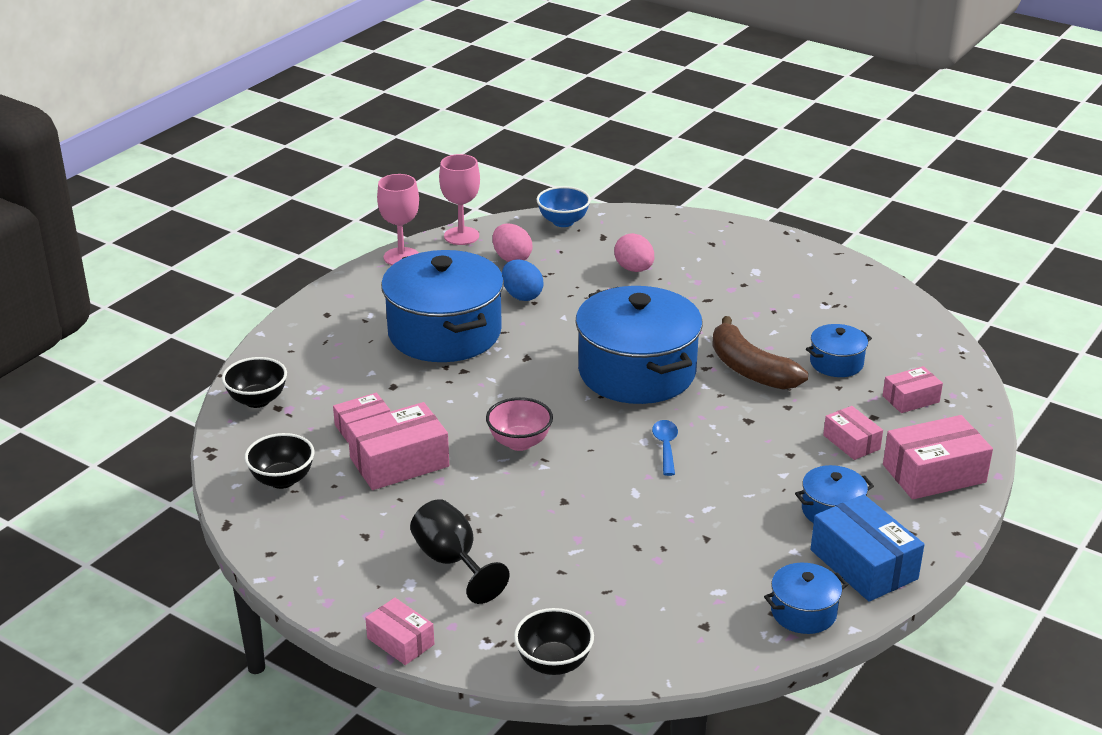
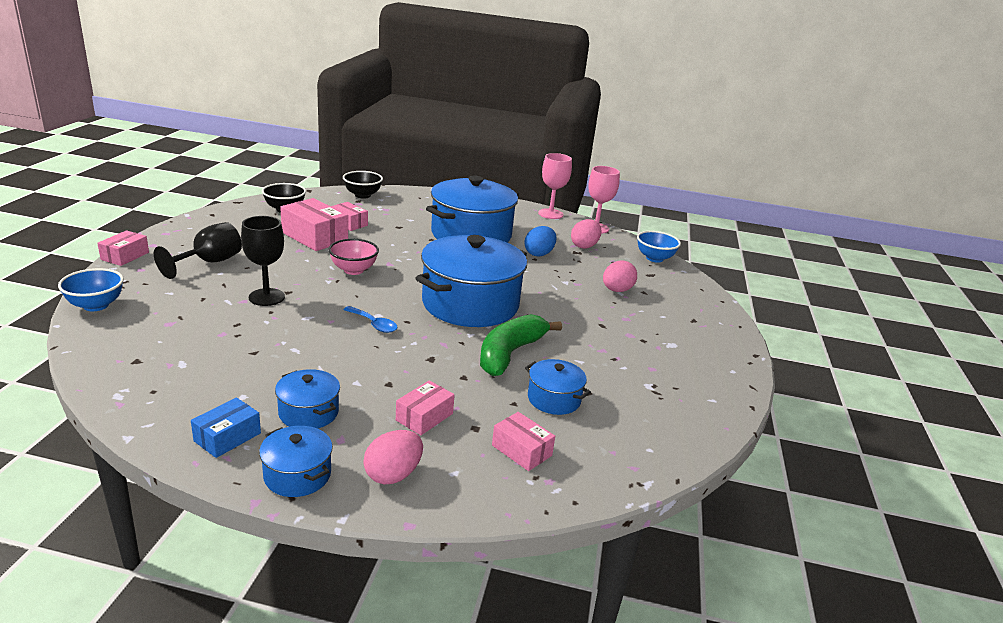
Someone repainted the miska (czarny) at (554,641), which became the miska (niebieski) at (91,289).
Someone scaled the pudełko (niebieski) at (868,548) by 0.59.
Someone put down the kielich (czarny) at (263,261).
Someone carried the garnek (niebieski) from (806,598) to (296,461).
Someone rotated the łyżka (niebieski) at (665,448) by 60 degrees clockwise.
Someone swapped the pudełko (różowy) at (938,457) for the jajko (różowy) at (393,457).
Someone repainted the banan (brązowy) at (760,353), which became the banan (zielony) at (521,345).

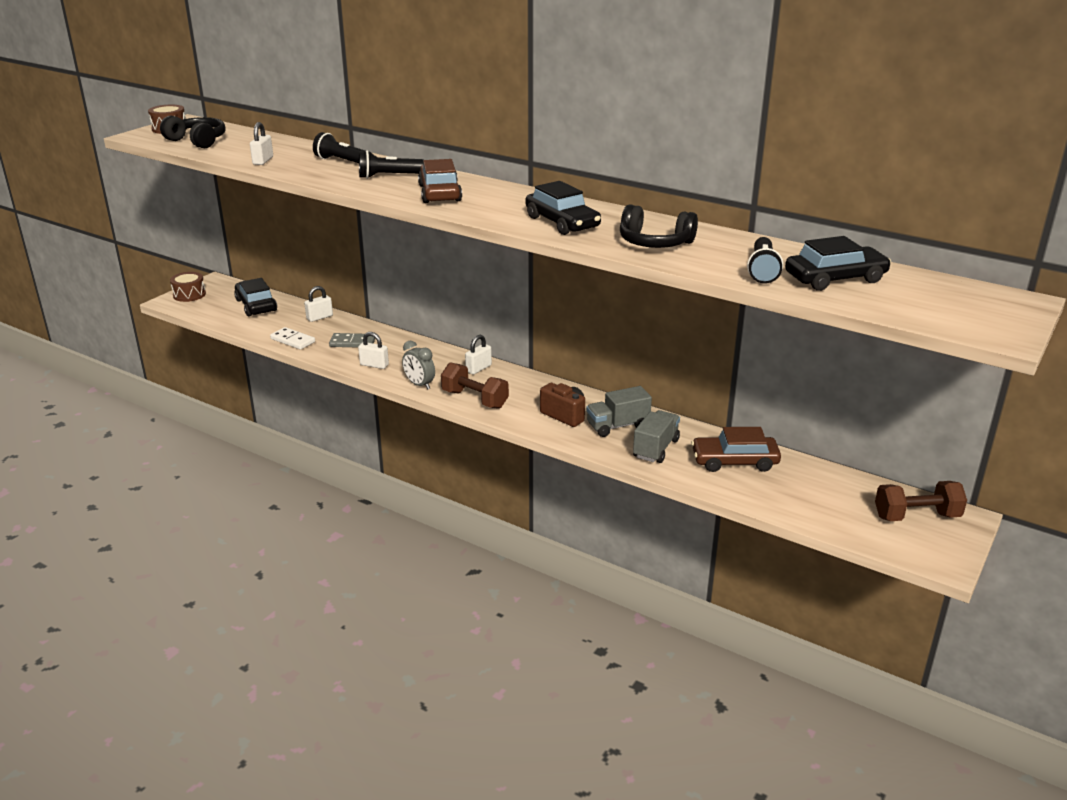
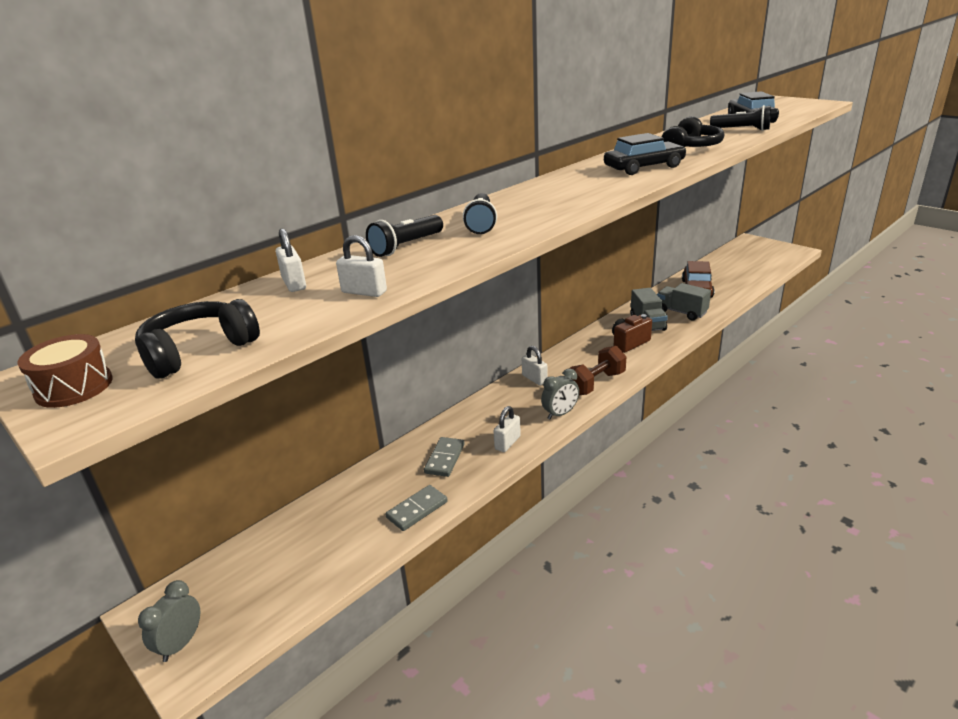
Someone swapped the bęben (brązowy) at (188,287) for the budzik (szary) at (169,621).
Someone carried the kłódka (biały) from (318,304) to (291,260).
Someone repainted the kostka domina (biały) at (292,338), which became the kostka domina (szary) at (417,508).
Someone took away the samochód (czarny) at (255,297).
Someone took away the samochód (brązowy) at (440,181).
Someone took away the hantel (brązowy) at (921,501).

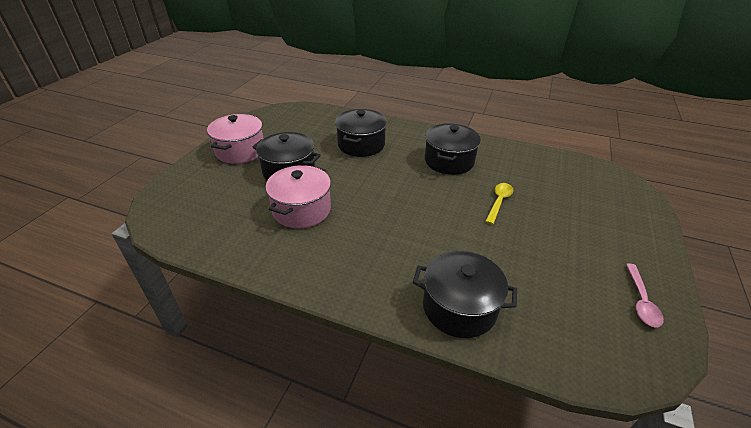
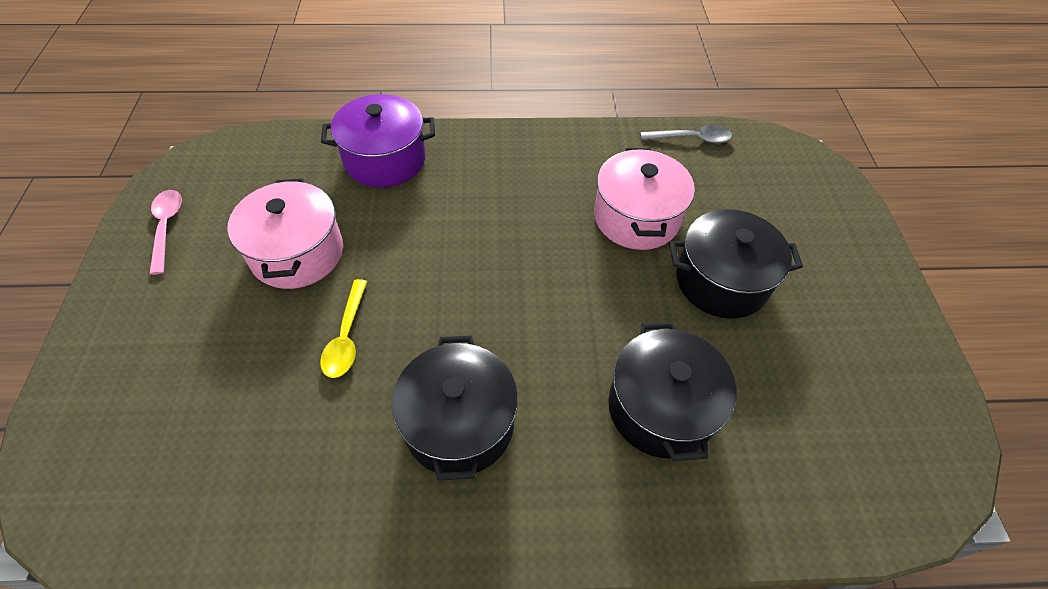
Someone carried the garnek (różowy) from (235,139) to (285,233).
Someone repainted the garnek (czarny) at (465,294), which became the garnek (fioletowy) at (378,140).
Someone put down the łyżka (szary) at (686,134).

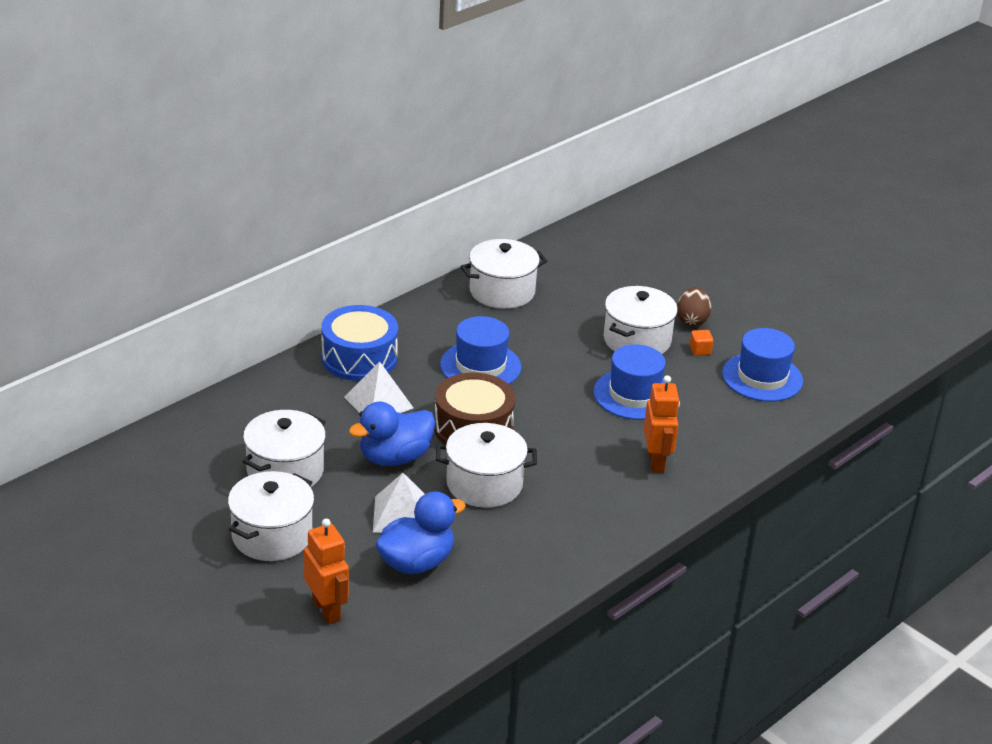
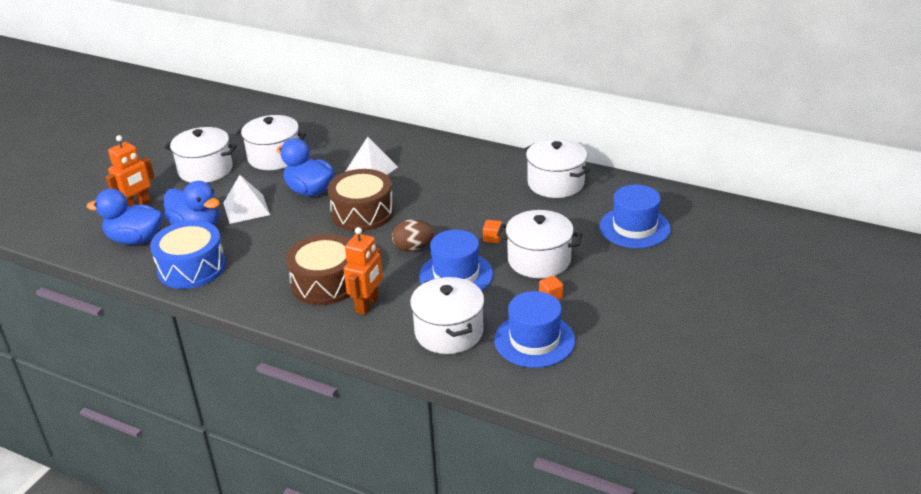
Someone put down the kaczka (niebieski) at (125,217).
Someone carried the bęben (niebieski) from (359,343) to (188,254).
Someone put down the bęben (brązowy) at (318,269).
Someone rotated the robot (pomarańczowy) at (662,424) by 45 degrees counterclockwise.
Someone carried the jajko (brązowy) from (694,307) to (413,235).
Someone carried the garnek (biały) from (486,465) to (447,315).
Someone put down the sześcian (pomarańczowy) at (493,231).
Someone carried the kapelusz (niebieski) from (480,350) to (635,216).

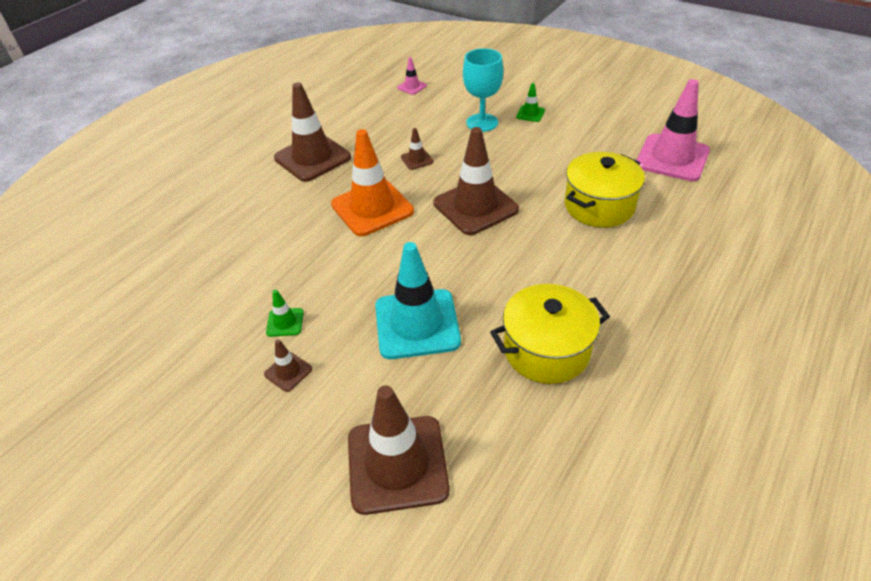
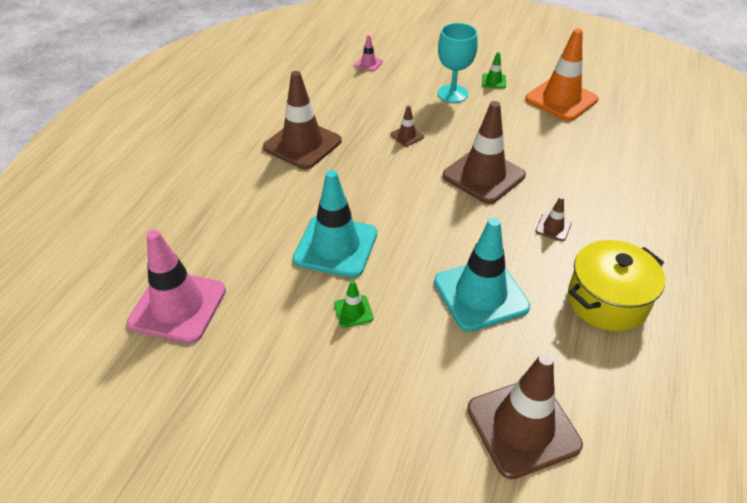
Someone carried the pachołek (różowy) from (673,130) to (176,286).
Someone put down the pachołek (turkusowy) at (335,224).
Someone carried the pachołek (pomarańczowy) from (372,182) to (561,74).
Someone carried the pachołek (brązowy) from (288,365) to (553,218).
Someone took away the garnek (żółty) at (605,189).

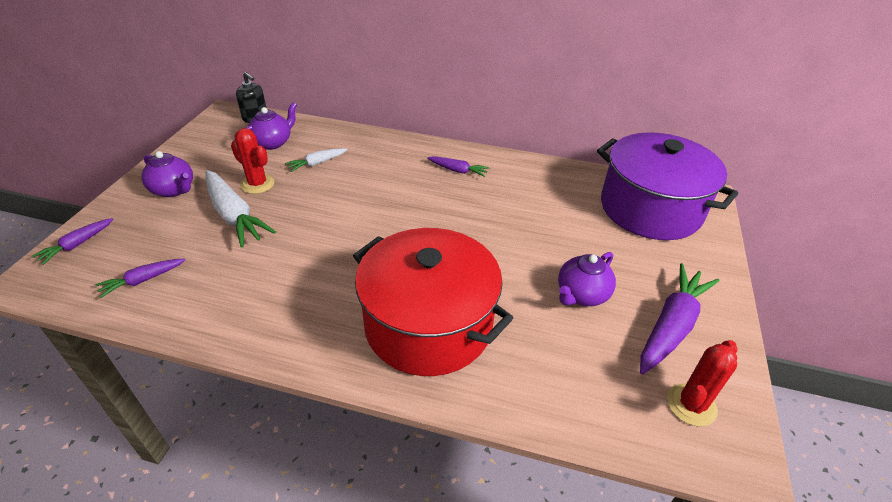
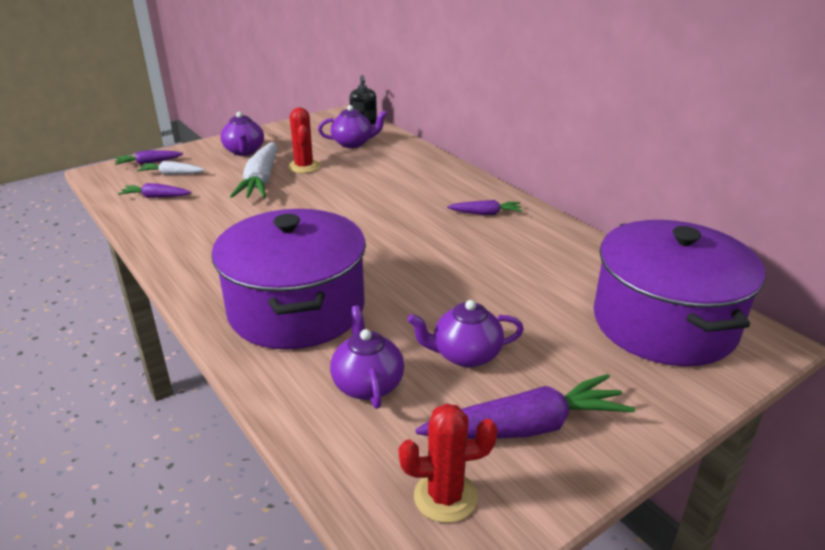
Someone carried the marchewka (biały) from (316,160) to (171,168).
Someone repainted the garnek (czerwony) at (433,302), which became the garnek (fioletowy) at (288,279).
Someone put down the imbryk (fioletowy) at (367,357).
Someone rotated the marchewka (fioletowy) at (458,166) by 60 degrees counterclockwise.

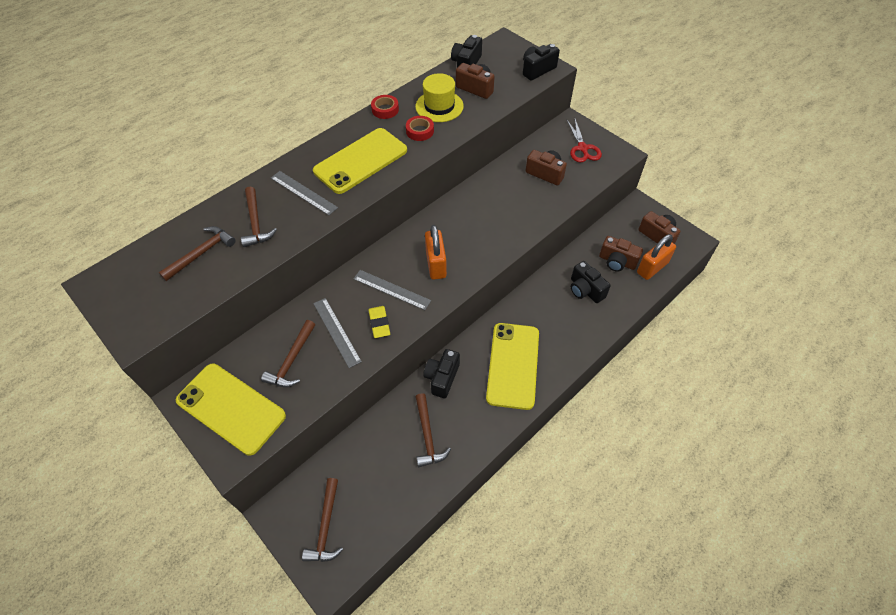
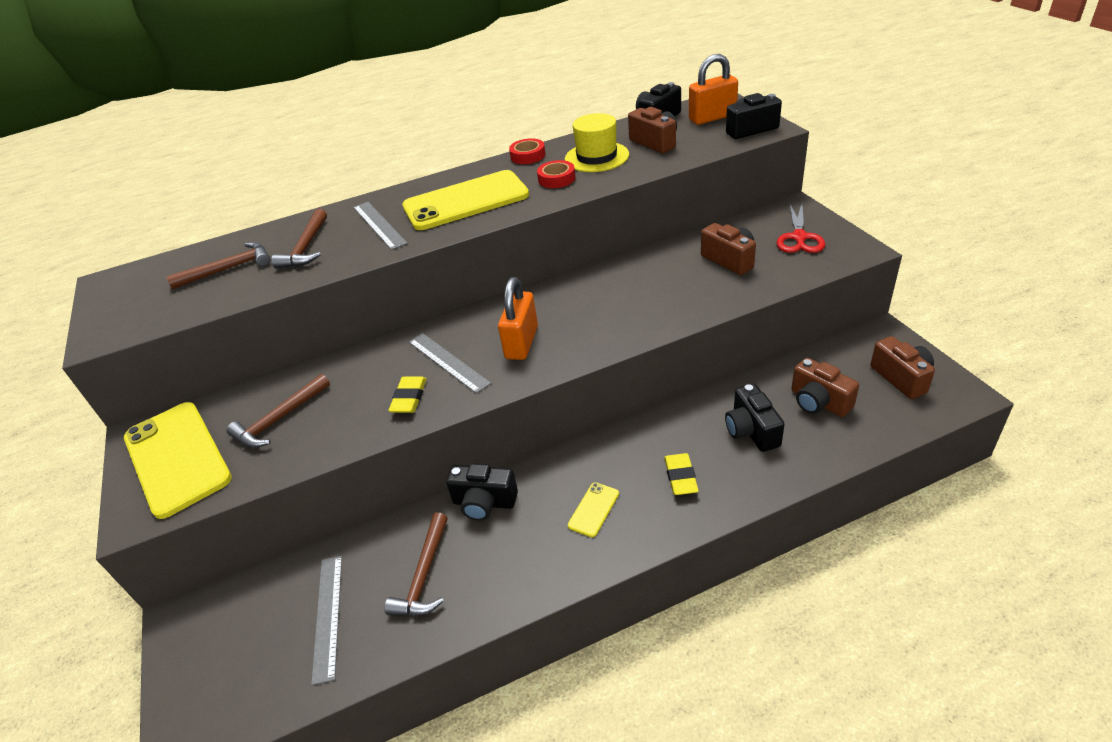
Someone carried the linijka (szary) from (337,333) to (326,620).
Someone rotated the aparat fotograficzny (czarny) at (441,373) by 120 degrees counterclockwise.
Someone scaled the telefon (żółty) at (512,366) by 0.42.
Someone put down the gumka do mazania (żółty) at (681,474).
Someone carried the kłódka (pomarańczowy) from (656,257) to (713,89).
Someone took away the młotek (brązowy) at (322,520).

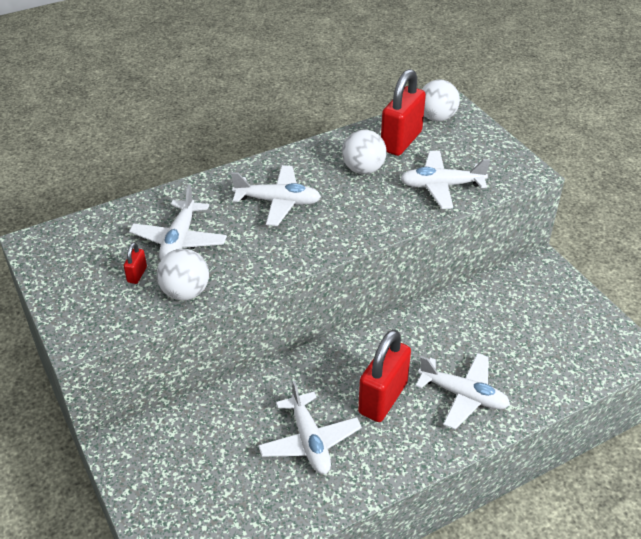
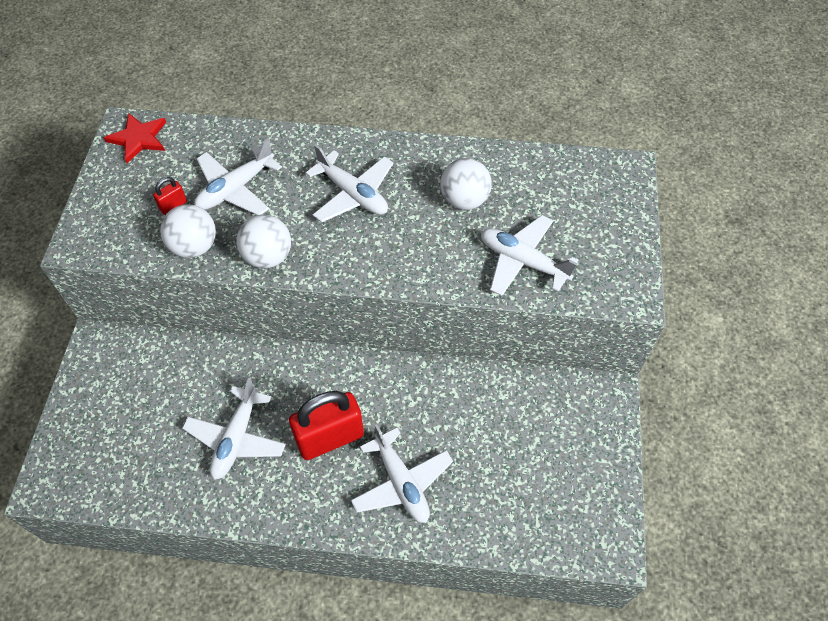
Someone put down the gwiazda (czerwony) at (135,138).
Someone carried the piłka (biały) from (440,100) to (264,241).
Someone took away the kłódka (czerwony) at (403,112).

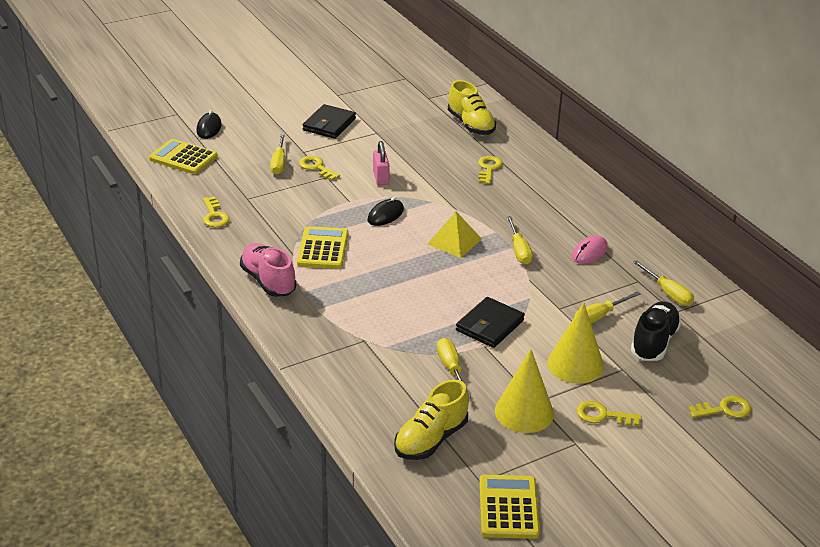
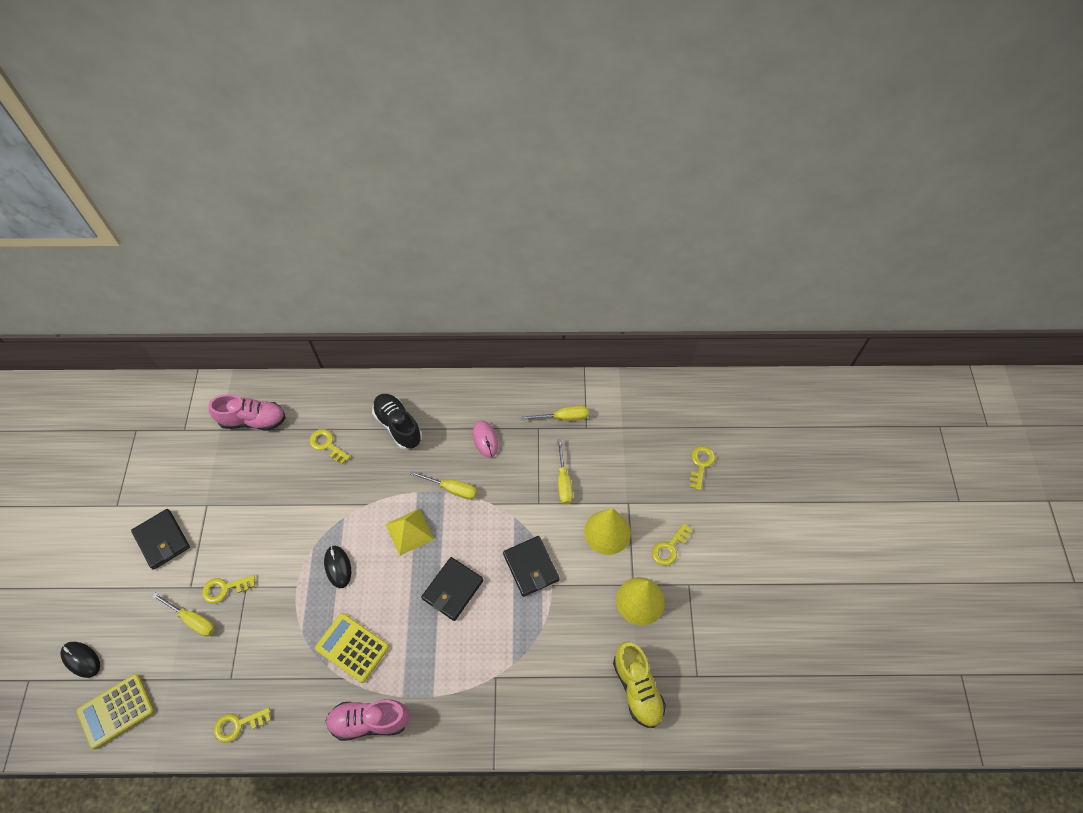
Someone repainted the but (żółty) at (472,107), which became the but (różowy) at (246,412).
Someone rotated the klucz (żółty) at (216,212) by 150 degrees clockwise.
Someone carried the but (czarny) from (656,331) to (397,422).
Someone put down the portfel (czarny) at (452,589).
Someone took away the kłódka (różowy) at (381,163).
Someone took away the śrubokręt (żółty) at (454,368).
Someone took away the kalkulator (żółty) at (509,507).

